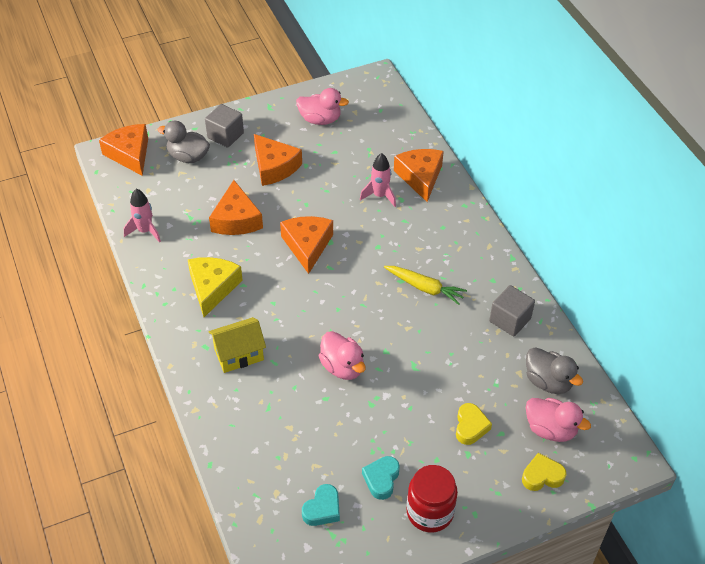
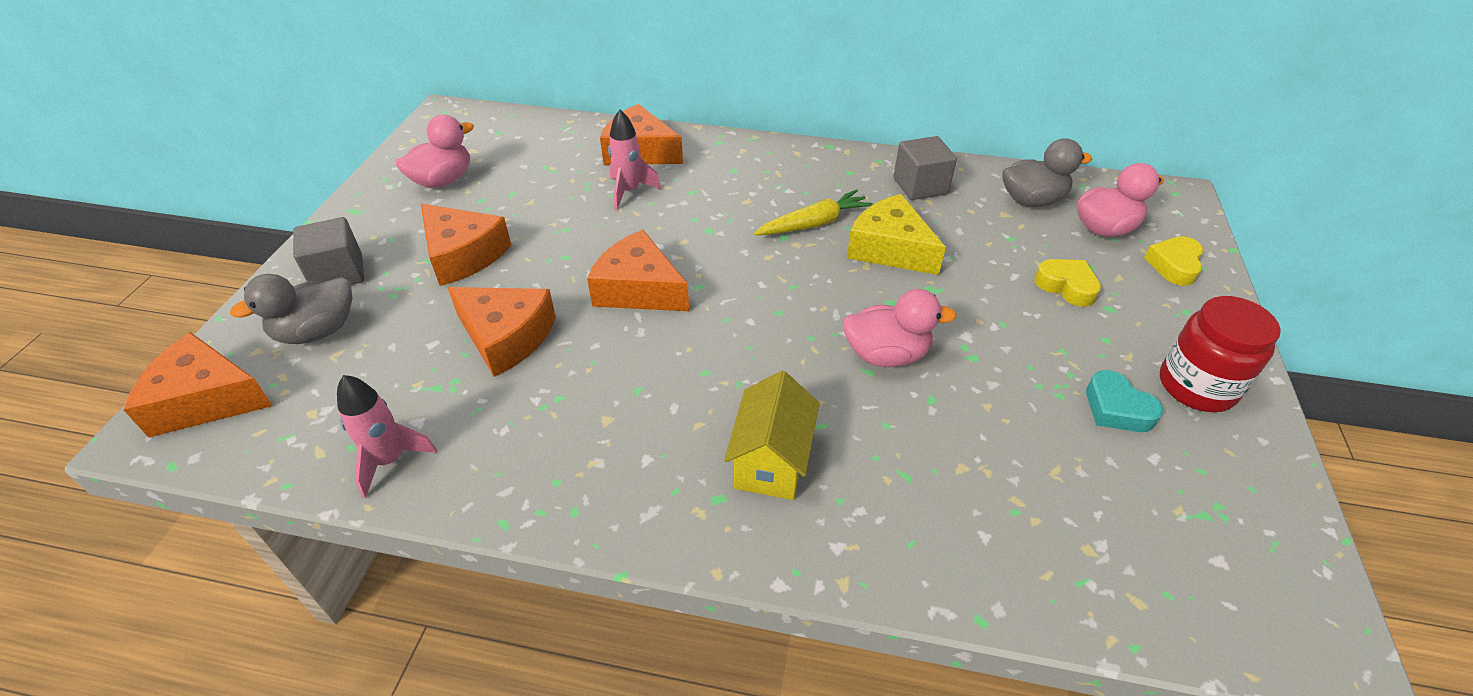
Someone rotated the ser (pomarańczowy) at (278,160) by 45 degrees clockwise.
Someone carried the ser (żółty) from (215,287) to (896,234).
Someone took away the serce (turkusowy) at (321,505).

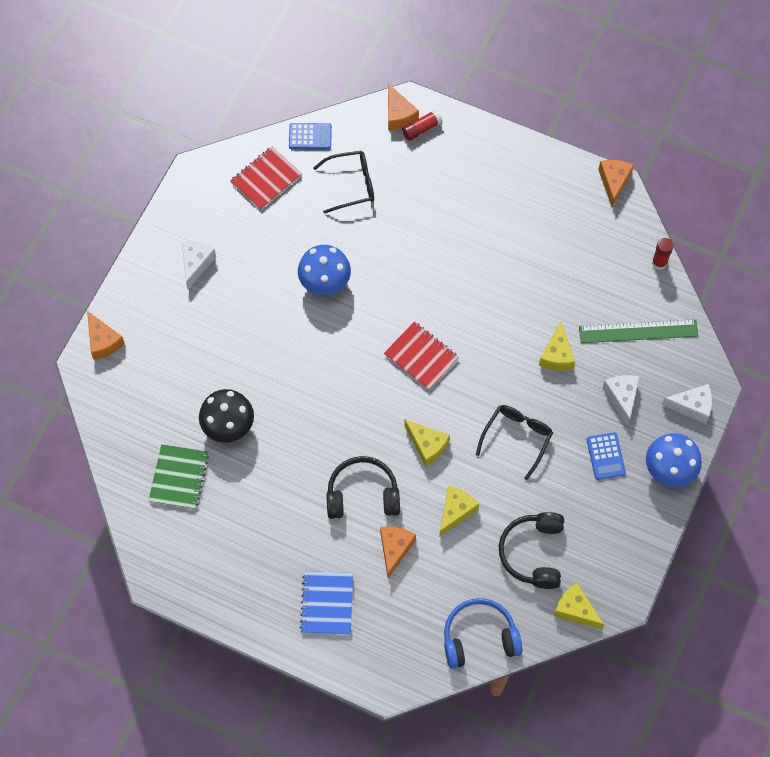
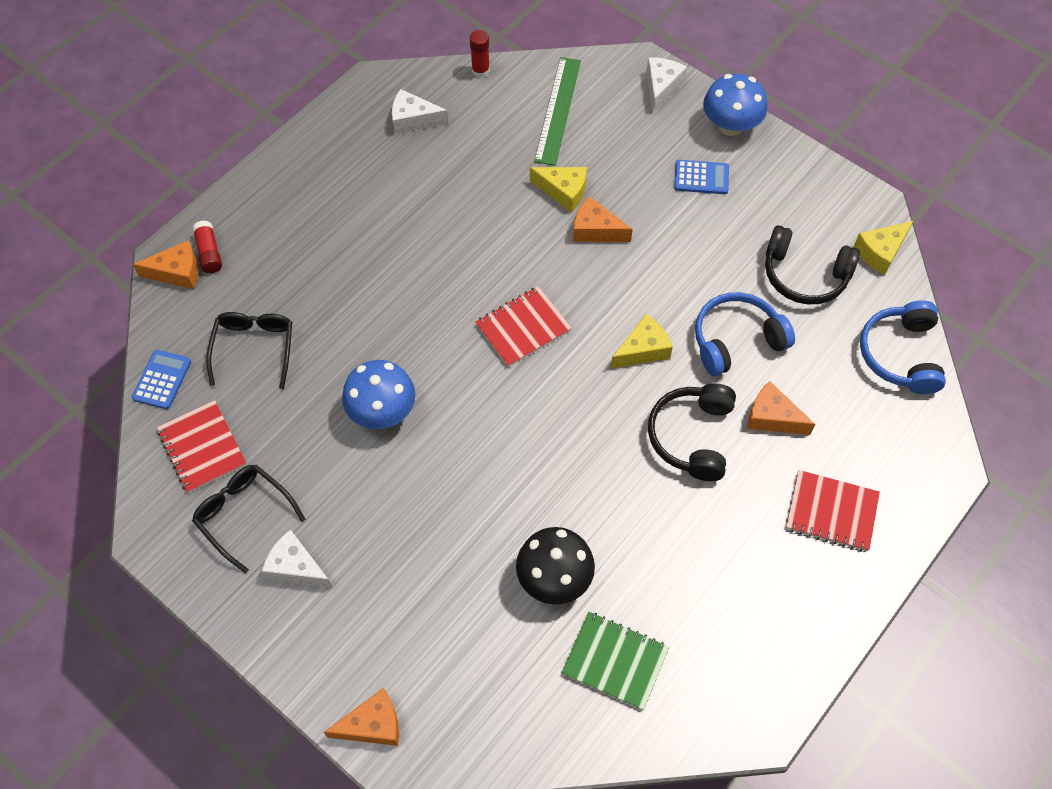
Someone carried the okulary (czarny) from (514,442) to (248,519).
Someone carried the ser (biały) from (621,400) to (420,111).
Someone carried the ser (pomarańczowy) from (616,183) to (603,219).
Someone swapped the ser (żółty) at (459,511) for the słuchawki (niebieski) at (745,334).
Someone repainted the zeszyt (niebieski) at (326,603), which became the zeszyt (czerwony) at (833,510).

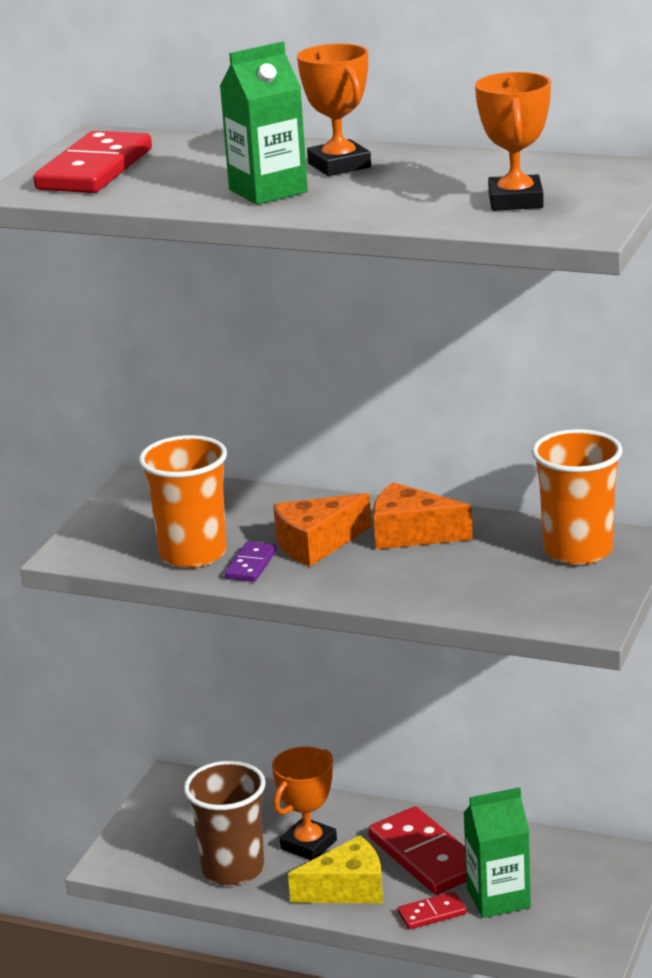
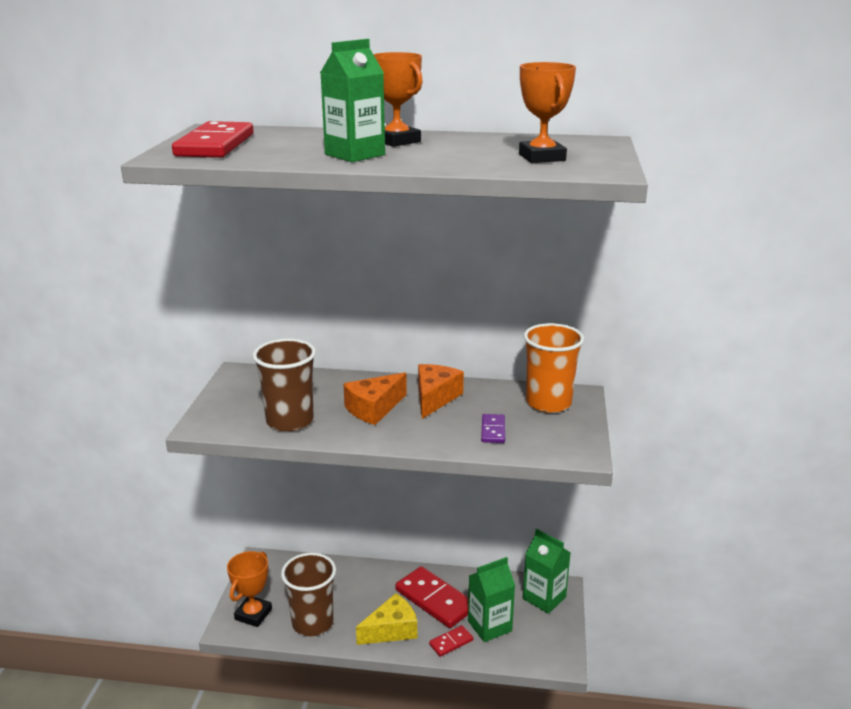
Someone carried the puchar (pomarańczowy) from (304,803) to (249,589).
Someone repainted the szklanka (pomarańczowy) at (183,501), which became the szklanka (brązowy) at (284,385).
Someone rotated the ser (pomarańczowy) at (423,515) by 105 degrees clockwise.
Someone carried the kostka domina (fioletowy) from (251,562) to (493,428).
Someone put down the karton mleka (zielony) at (547,571).

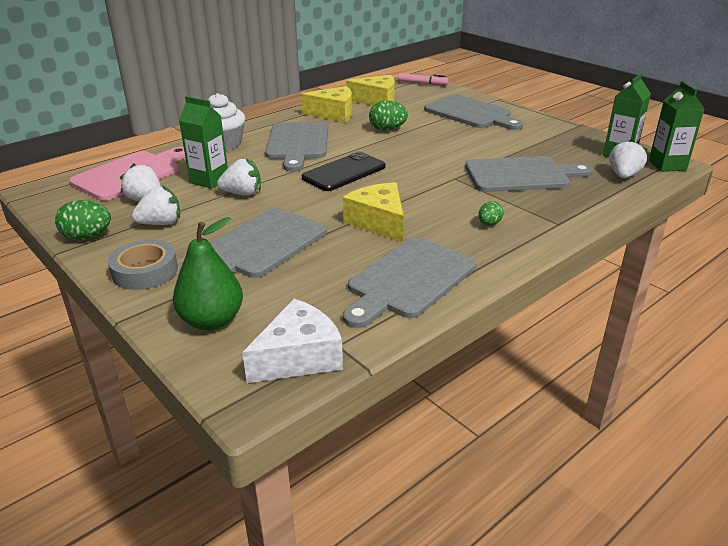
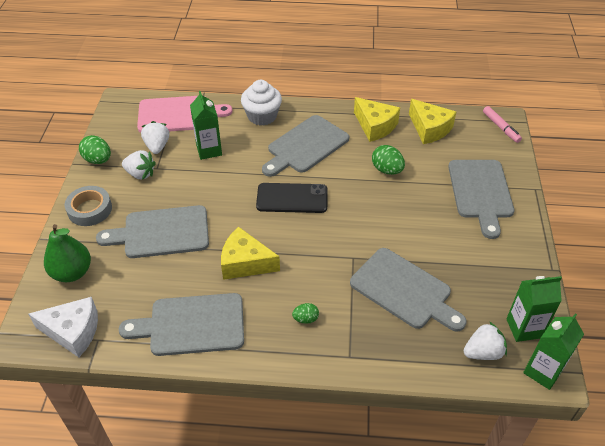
Someone rotated the ser (żółty) at (373,212) by 90 degrees counterclockwise.
Someone took away the truskawka (biały) at (239,177).

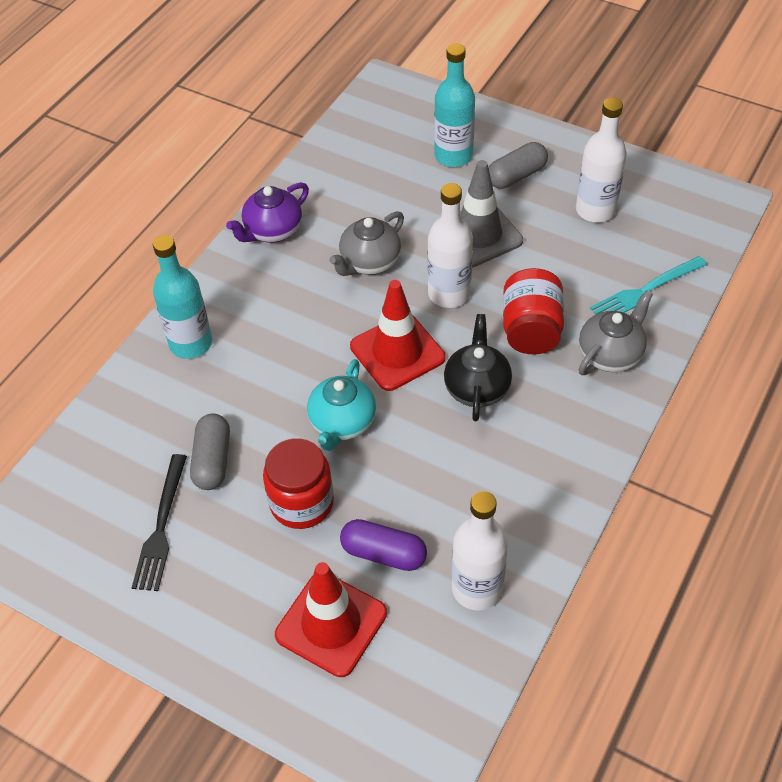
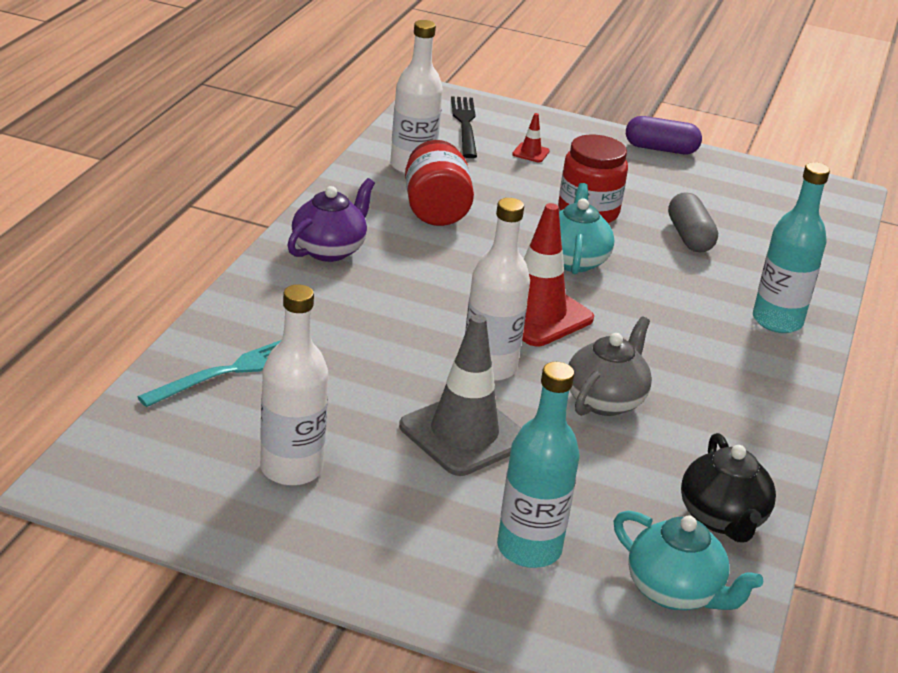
Someone carried the imbryk (fioletowy) from (267,212) to (331,220).
Someone carried the słoik (czerwony) from (533,311) to (439,183).
Someone carried the widelec (czarny) from (159,522) to (464,127).
Someone scaled the pachołek (czerwony) at (331,619) by 0.42.
Someone put down the imbryk (turkusowy) at (688,560).
Someone carried the kapsułka (fioletowy) from (383,545) to (664,135).
Someone carried the imbryk (czarny) from (478,367) to (728,487).
Someone took away the kapsułka (szary) at (518,165).
Someone took away the imbryk (szary) at (616,332).

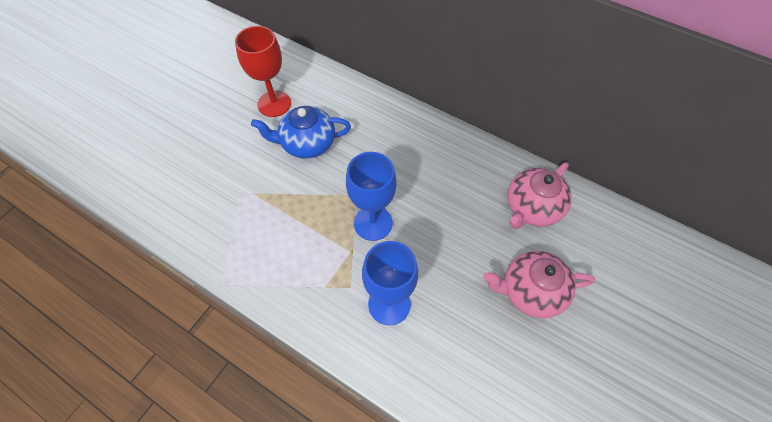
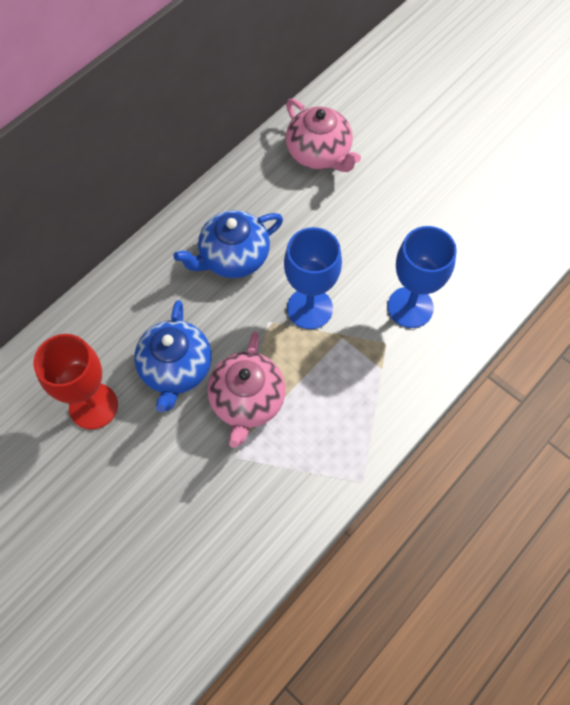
Someone put down the imbryk (niebieski) at (228,244).
Someone carried the imbryk (różowy) from (539,284) to (246,390).

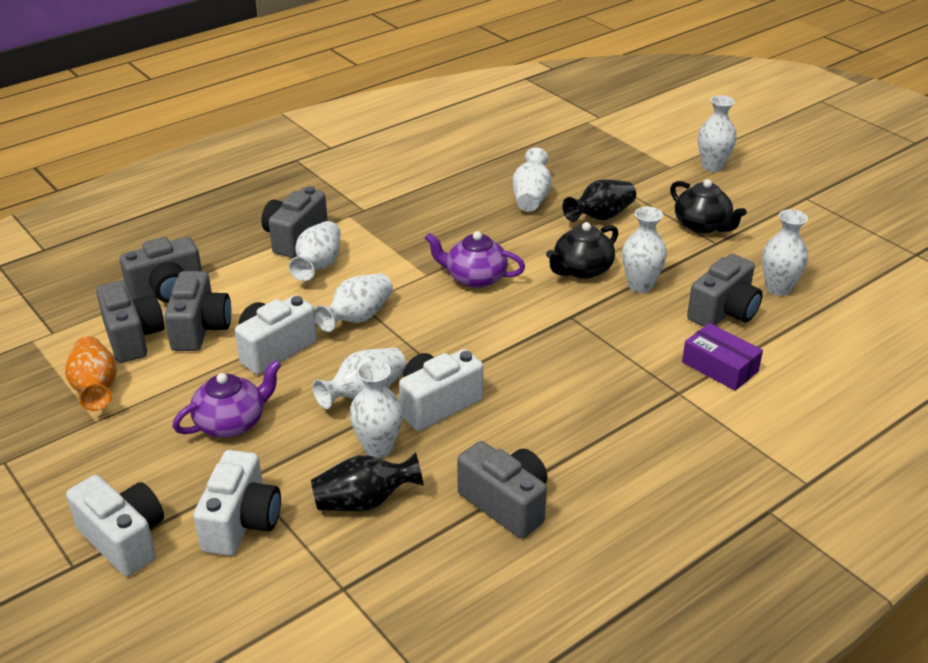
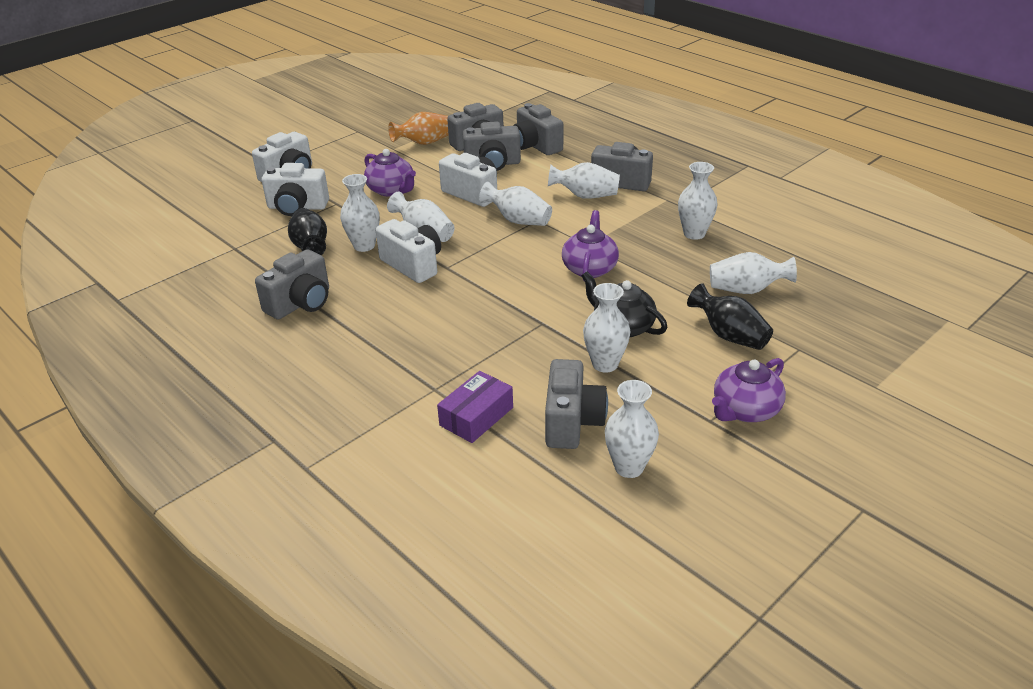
Someone rotated the aparat fotograficzny (szary) at (725,290) by 120 degrees counterclockwise.
Someone carried the wazon (biały) from (717,133) to (697,201).
Someone repainted the imbryk (czarny) at (708,206), which became the imbryk (fioletowy) at (749,390).

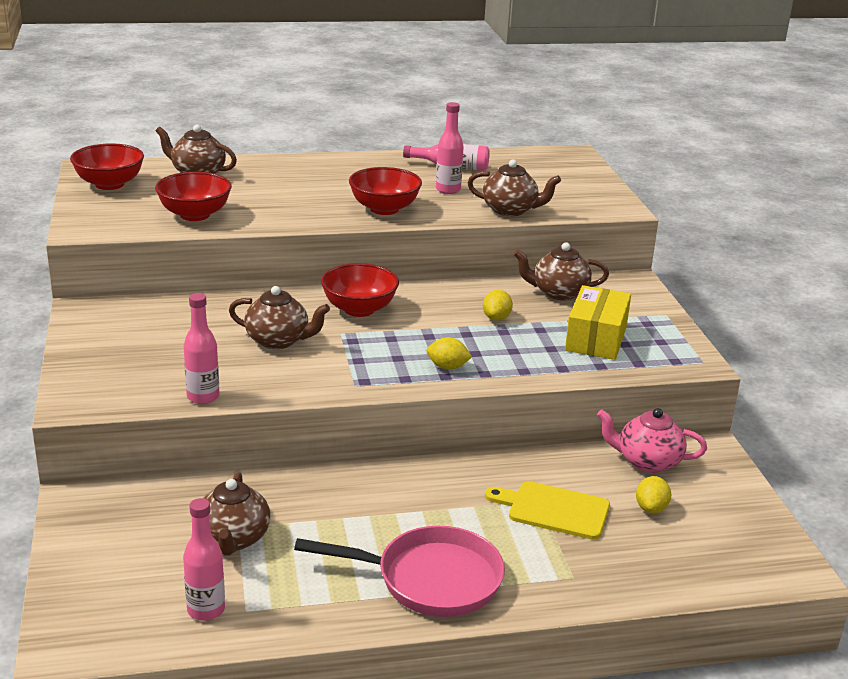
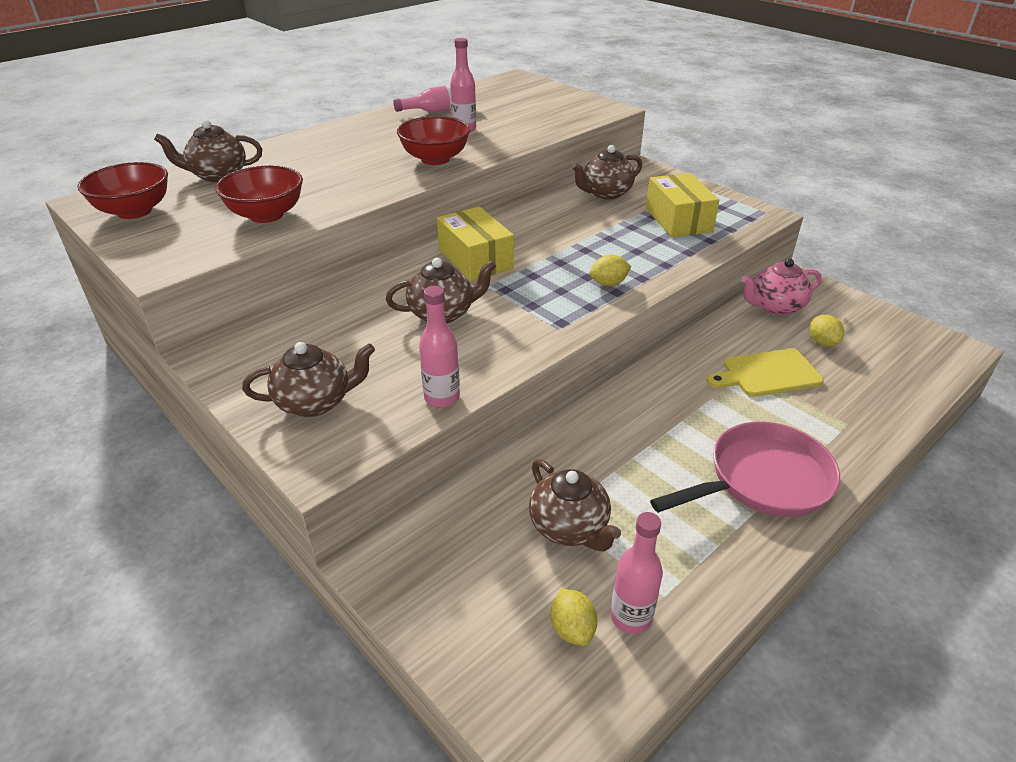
Someone carried the imbryk (brązowy) from (514,187) to (308,379).
Someone swapped the miska (czerwony) at (360,290) for the pudełko (żółty) at (475,244).
Someone carried the cytryna (żółty) from (498,305) to (574,617).

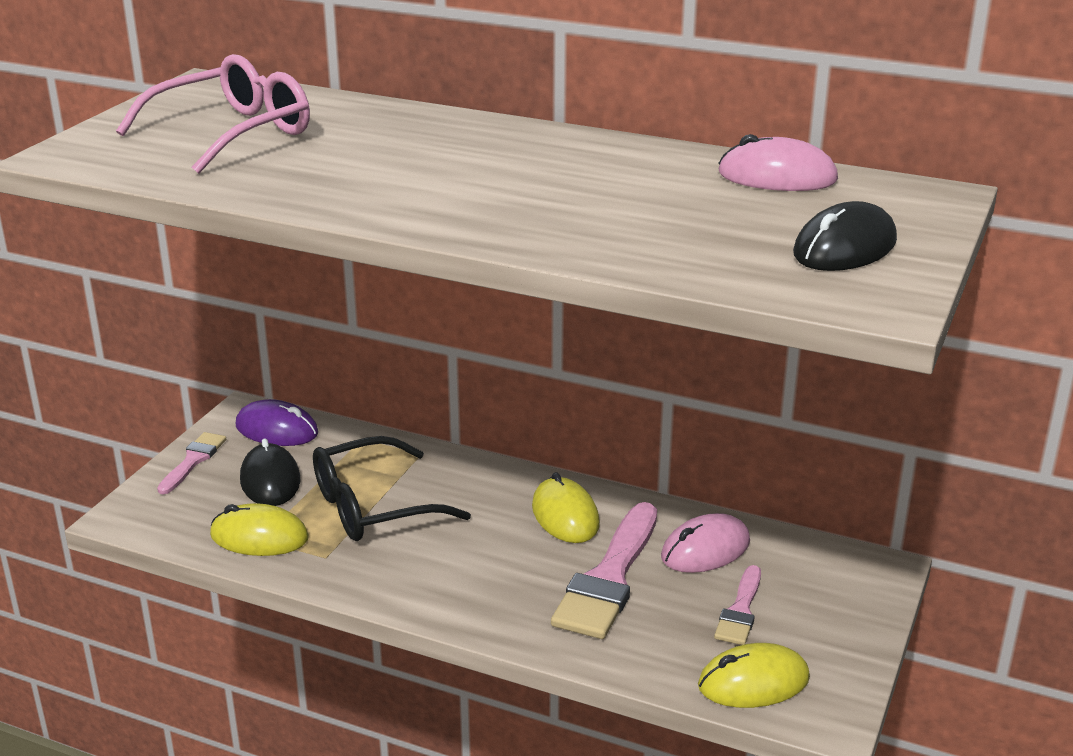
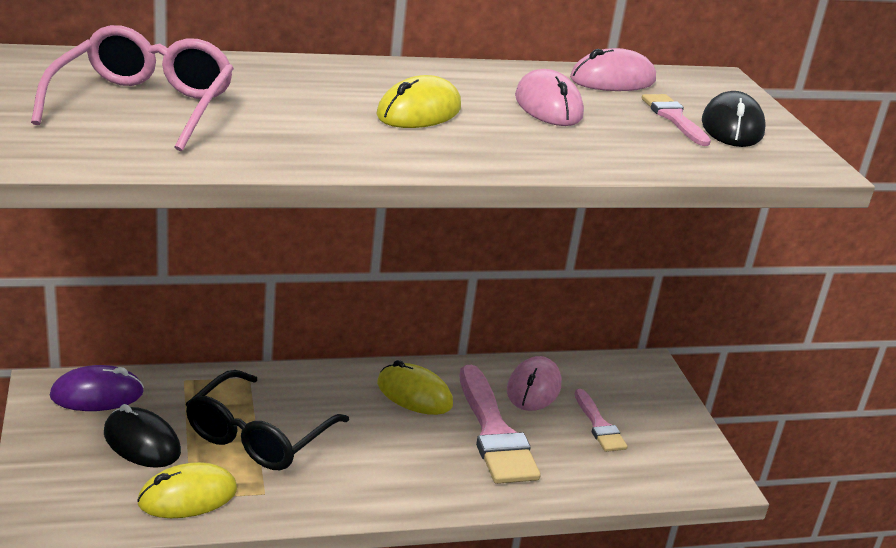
Someone carried the myszka (żółty) from (754,675) to (418,101).
Someone put down the myszka (różowy) at (549,97).
Someone carried the pędzel (różowy) from (191,463) to (676,120).

